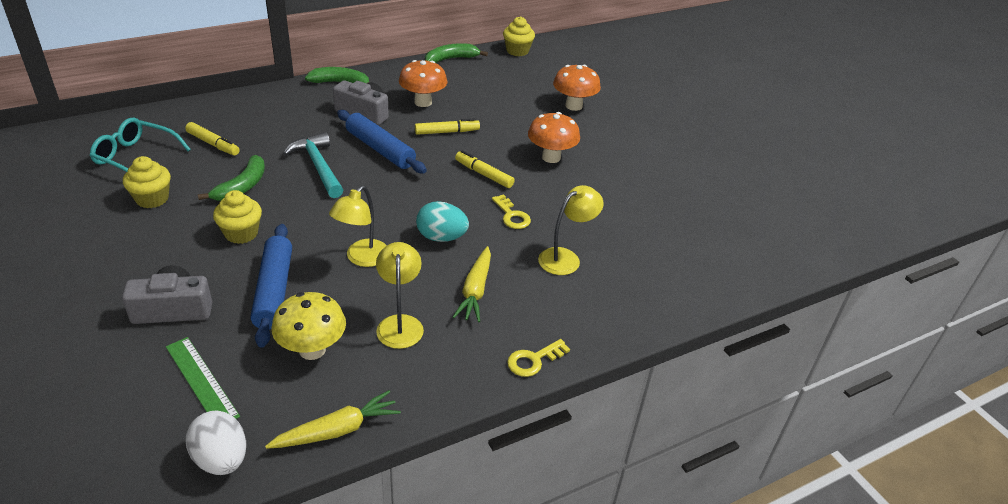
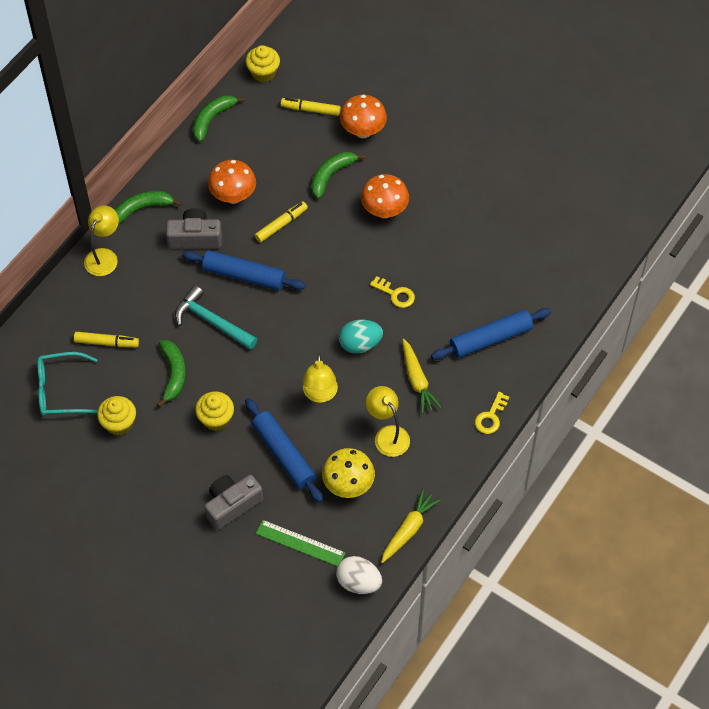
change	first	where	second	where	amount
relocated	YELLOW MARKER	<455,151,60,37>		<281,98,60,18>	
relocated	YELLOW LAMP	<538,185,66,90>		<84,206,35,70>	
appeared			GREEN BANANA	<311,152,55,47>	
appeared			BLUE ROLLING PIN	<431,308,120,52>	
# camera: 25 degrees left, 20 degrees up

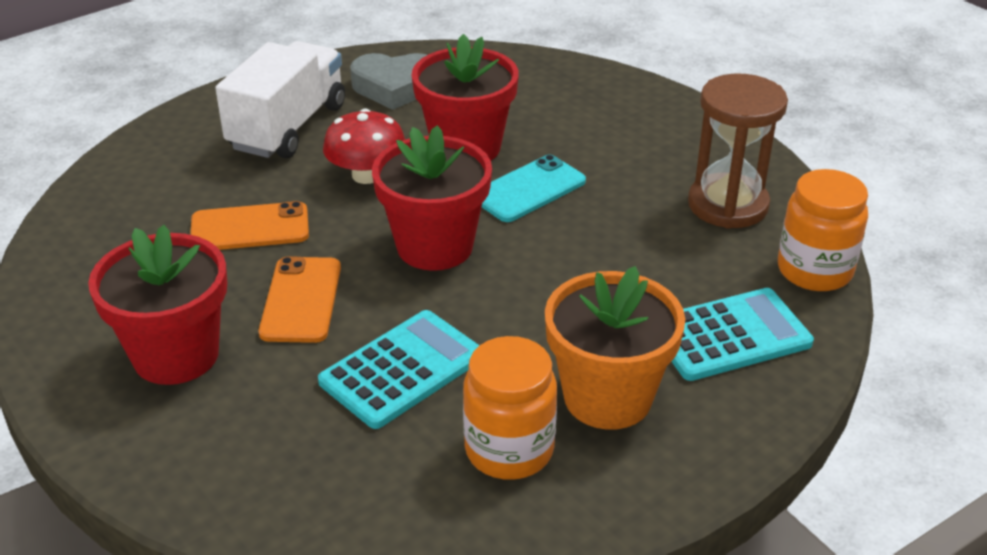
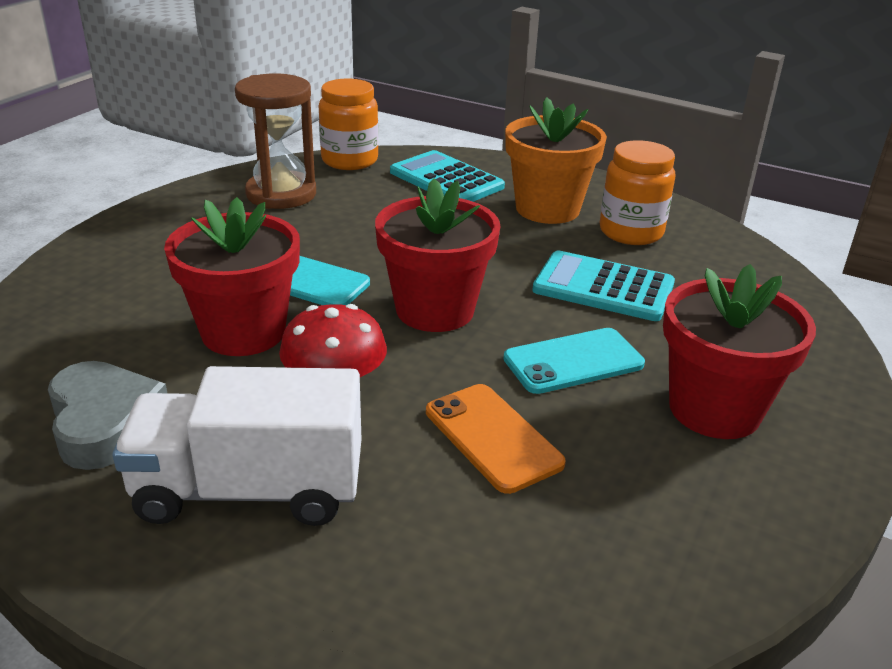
change	first	where	second	where	amount
colour	ORANGE PHONE	<259,256,82,87>	TURQUOISE PHONE	<503,328,142,66>	
# camera: 115 degrees left, 5 degrees down

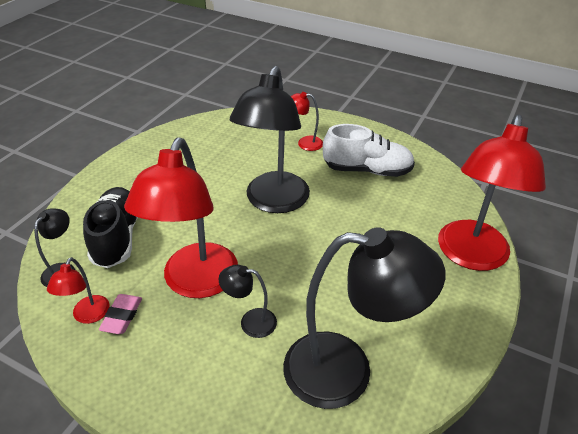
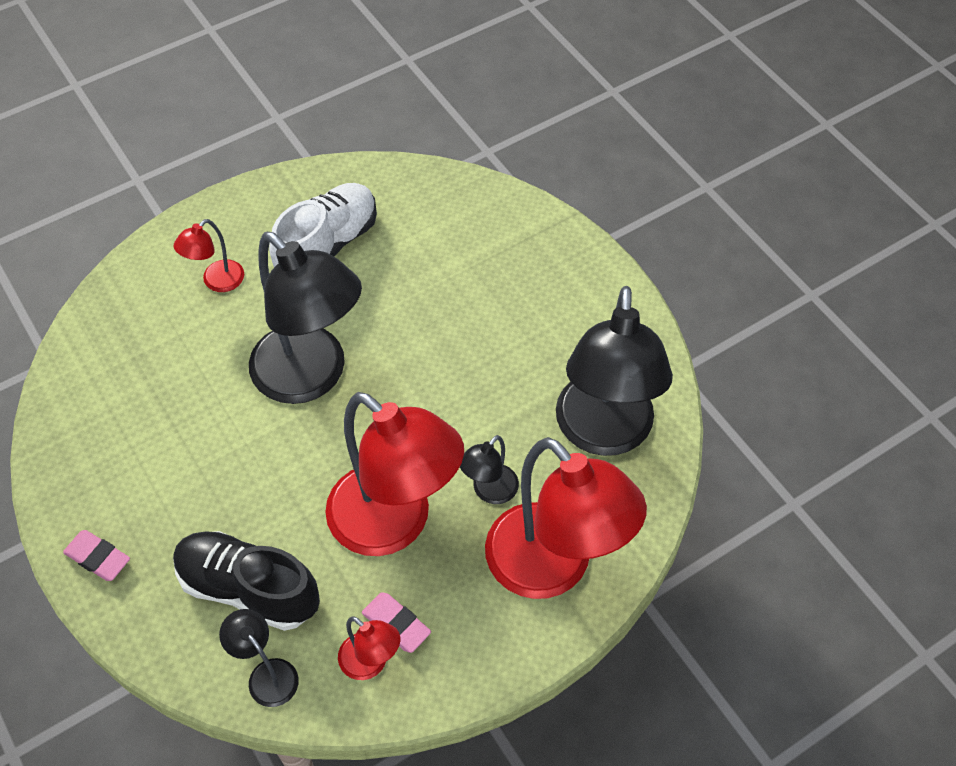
change	first	where	second	where	amount
spun	BLACK LAMP	<283,227,162,182>		<556,286,117,170>	150 degrees clockwise
relocated	RED LAMP	<438,114,108,157>		<485,437,162,162>	
appeared			PINK ERASER	<63,530,67,51>	
# camera: 60 degrees left, 15 degrees up

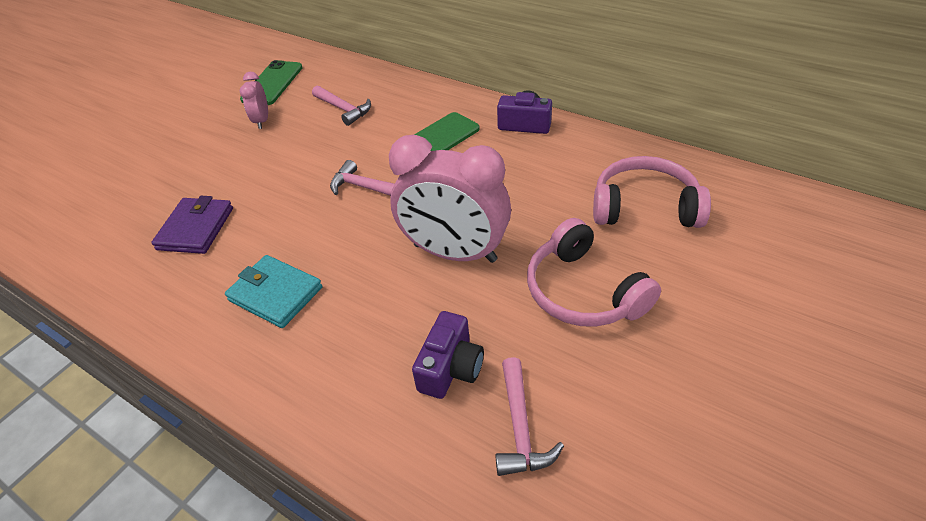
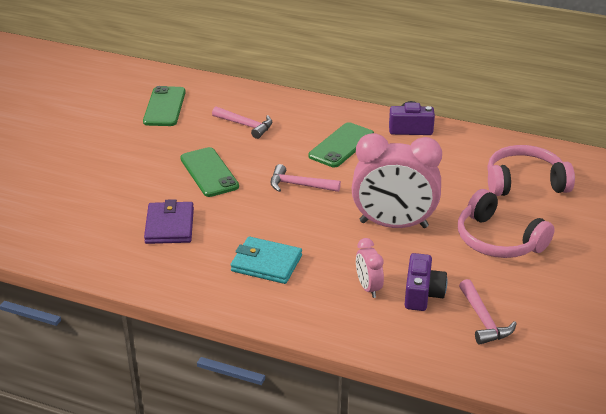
change	first	where	second	where	amount
relocated	PINK CLOCK	<240,72,28,57>		<356,238,28,60>	
appeared			GREEN PHONE	<180,147,59,50>	
# camera: 15 degrees left, 10 degrees down

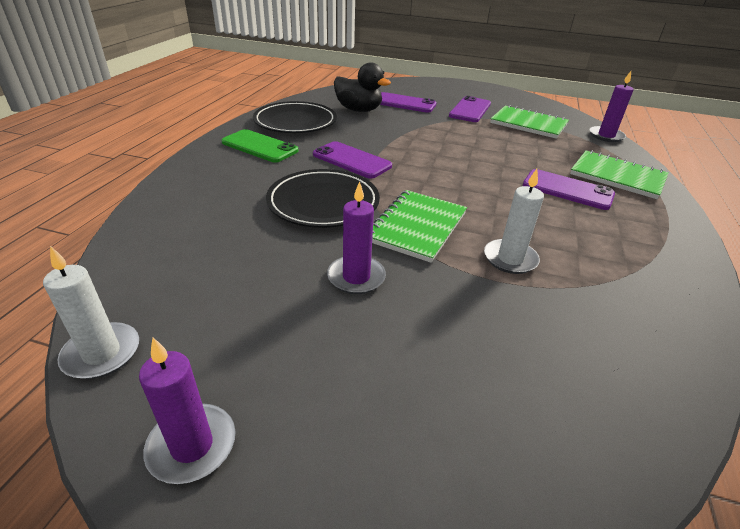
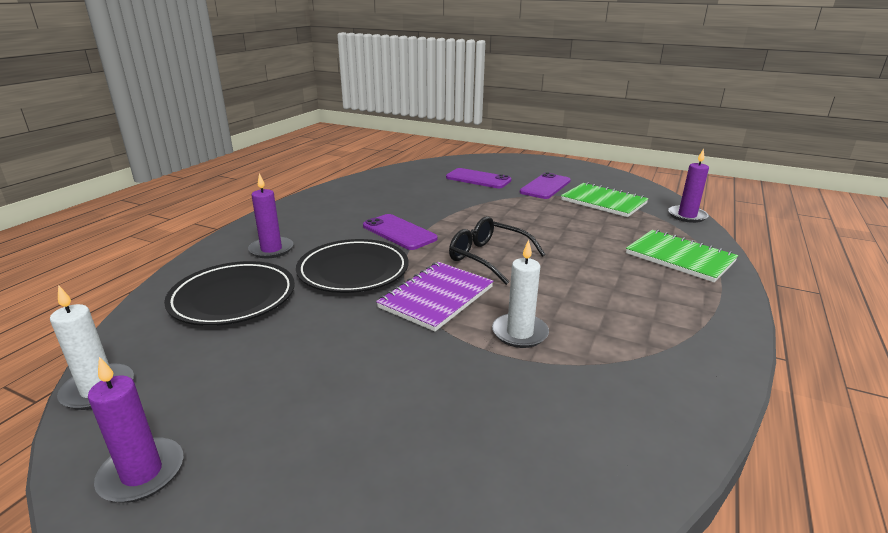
change	first	where	second	where	amount
missing	GREEN PHONE	<221,129,77,33>			
relocated	BLACK PLATE	<253,101,84,32>		<164,261,131,65>	
relocated	PURPLE CANDLE	<327,181,59,113>		<248,173,45,85>	
missing	BLACK DUCK	<334,63,57,49>			
colour	GREEN NOTEBOOK	<372,190,95,73>	PURPLE NOTEBOOK	<376,262,118,69>	
missing	PURPLE PHONE	<523,169,92,41>			
appeared			BLACK GLASSES	<449,216,97,69>	
# camera: 10 degrees right, 10 degrees down

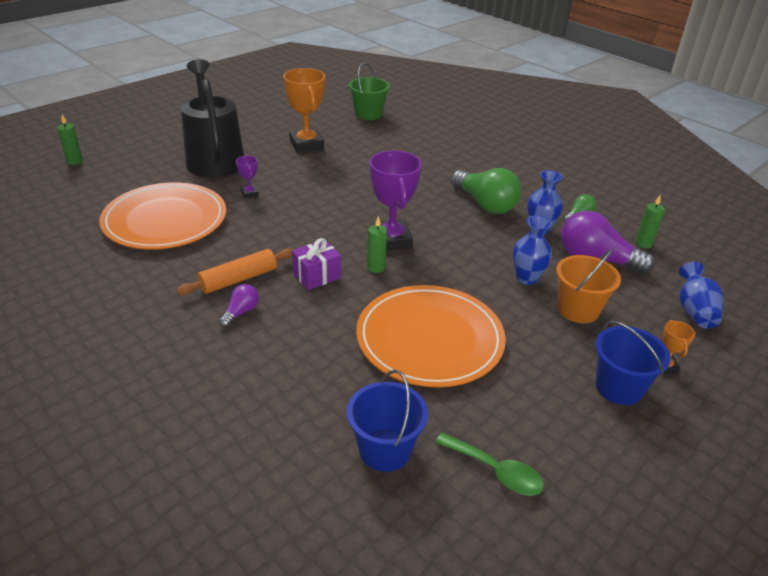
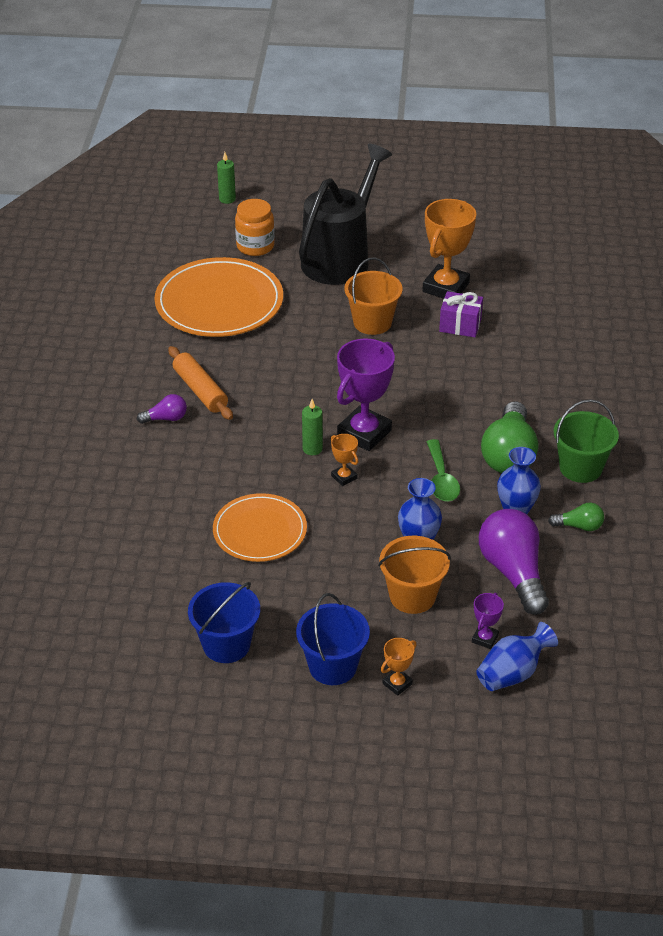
change	first	where	second	where	amount
spun	ORANGE ROLLING PIN	<177,248,116,47>		<168,346,65,74>	45 degrees clockwise
relocated	PURPLE TROPHY	<236,156,23,42>		<472,593,32,56>	
relocated	PURPLE GIFT	<292,238,49,52>		<439,291,44,46>	
relocated	BLUE BUCKET	<347,370,81,102>		<188,582,72,81>	
relocated	GREEN BUCKET	<349,63,41,57>		<554,399,65,84>	
size	ORANGE PLATE	<356,285,150,102>		<213,493,94,69>	x0.62
relocated	GREEN SPOON	<435,432,109,63>		<427,439,33,62>	
missing	GREEN CANDLE	<635,195,30,53>			
appeared			ORANGE JAR	<235,199,40,57>	
appeared			ORANGE TROPHY	<331,434,27,52>	
appeared			ORANGE BUCKET	<344,257,59,78>	
# camera: 50 degrees right, 5 degrees up

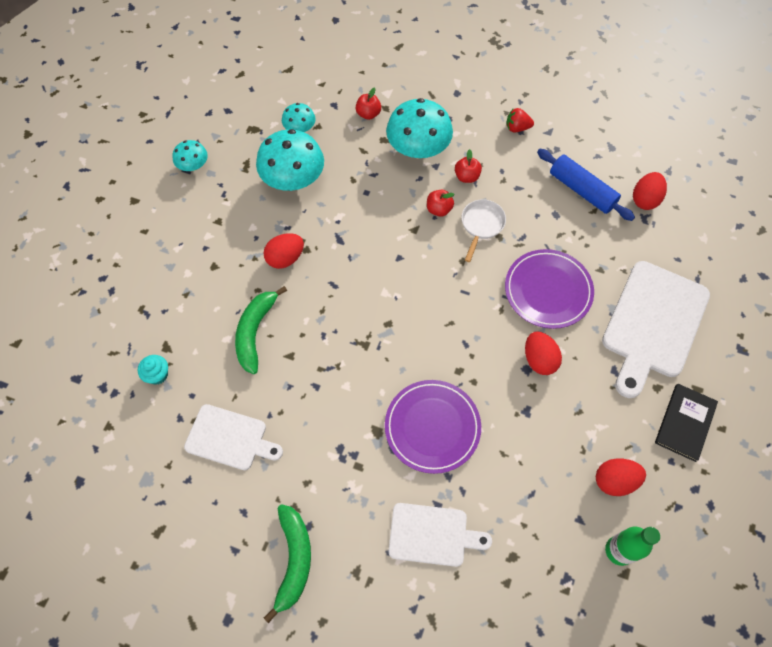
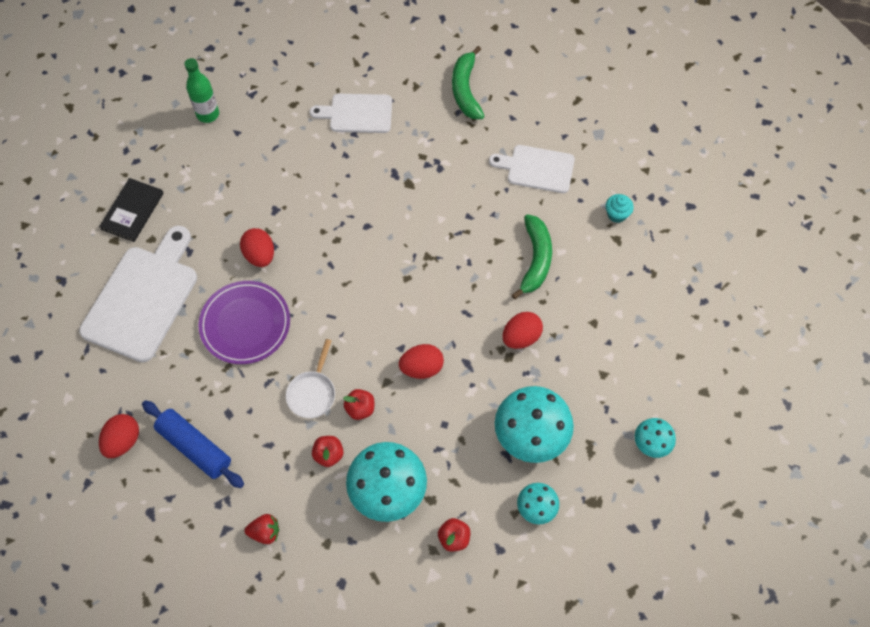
change	first	where	second	where	amount
missing	PURPLE PLATE	<385,380,96,94>			
relocated	RED EGG	<596,458,50,38>		<399,344,45,35>	
# camera: 175 degrees right, 0 degrees up

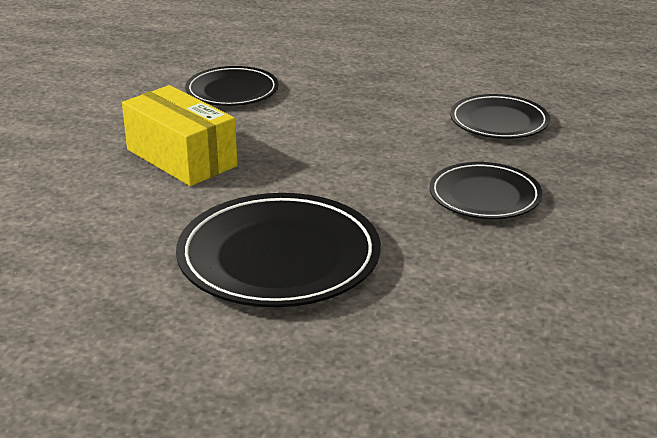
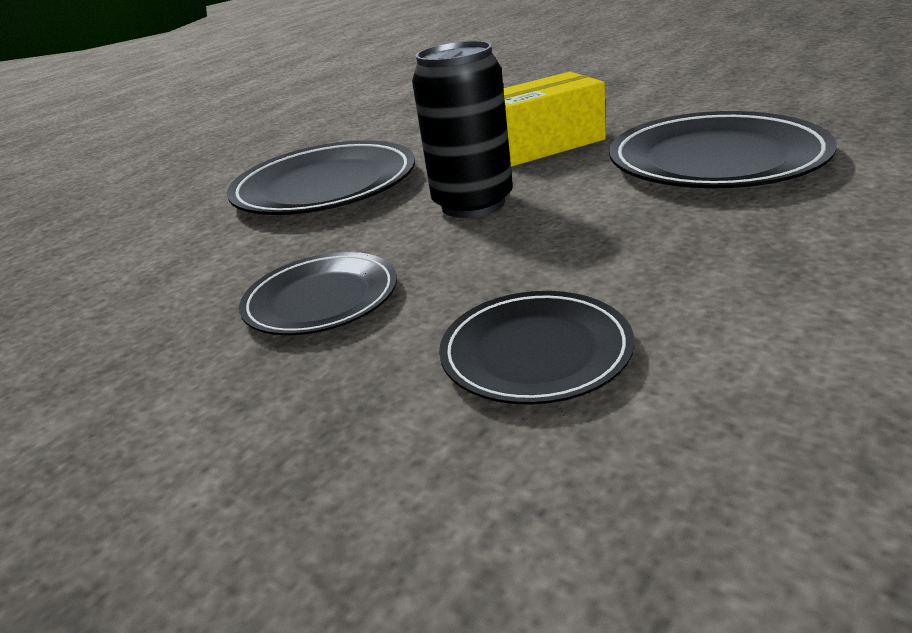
change	first	where	second	where	amount
size	BLACK PLATE	<185,66,94,40>		<609,111,228,77>	x1.65
appeared			BLACK CAN	<412,41,101,177>	
# camera: 115 degrees right, 0 degrees up

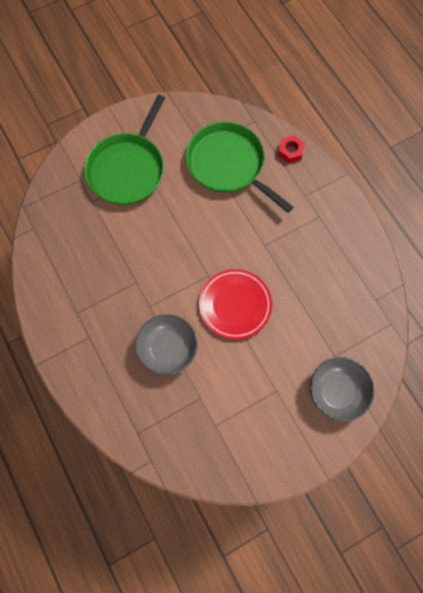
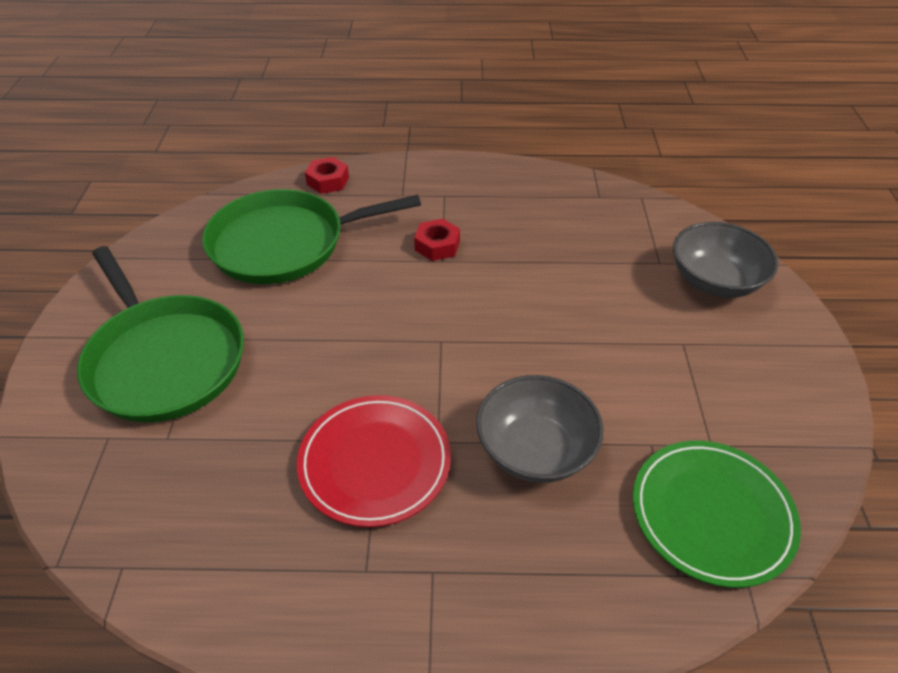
change	first	where	second	where	amount
relocated	RED PLATE	<199,269,73,70>		<297,395,154,132>	
appeared			RED NUT	<414,219,46,42>	
appeared			GREEN PLATE	<633,441,168,147>	
# camera: 60 degrees left, 25 degrees down

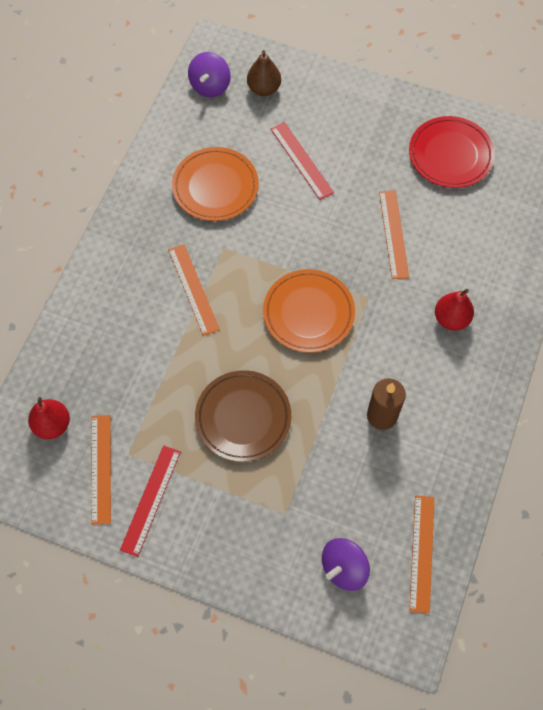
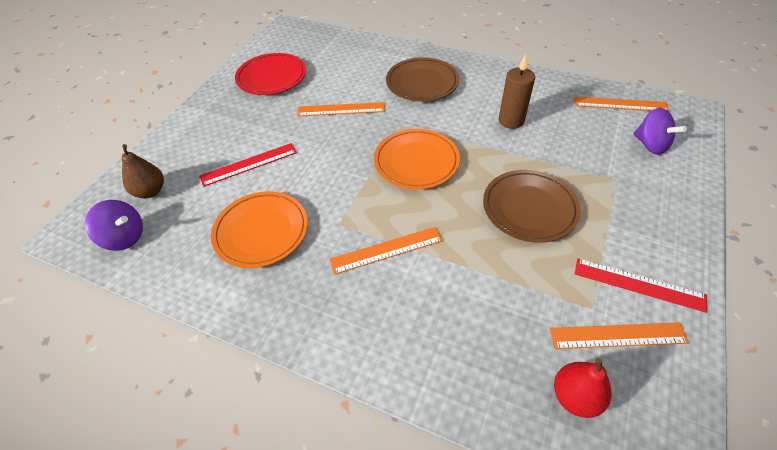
change	first	where	second	where	amount
exchanged	RED PEAR	<435,289,39,42>	BROWN PLATE	<386,57,73,45>	
# camera: 85 degrees left, 15 degrees down

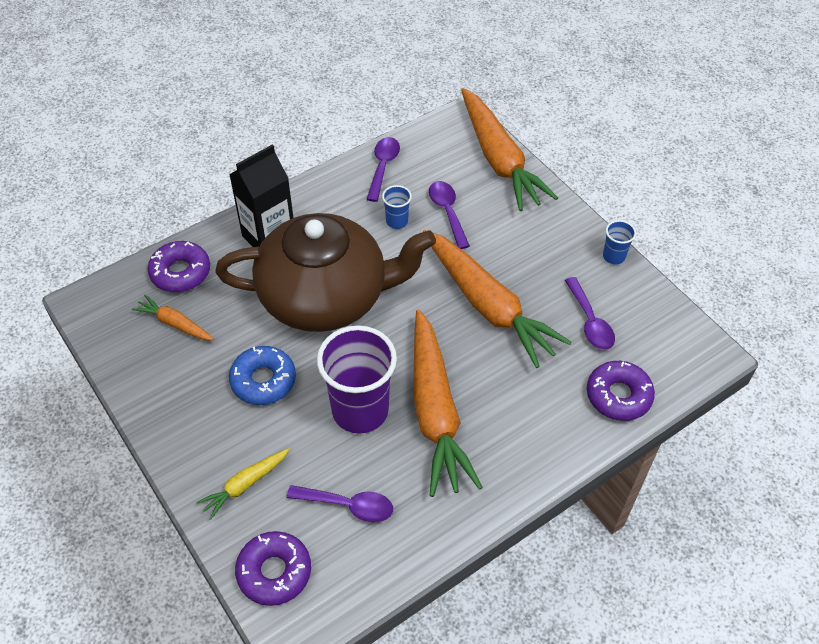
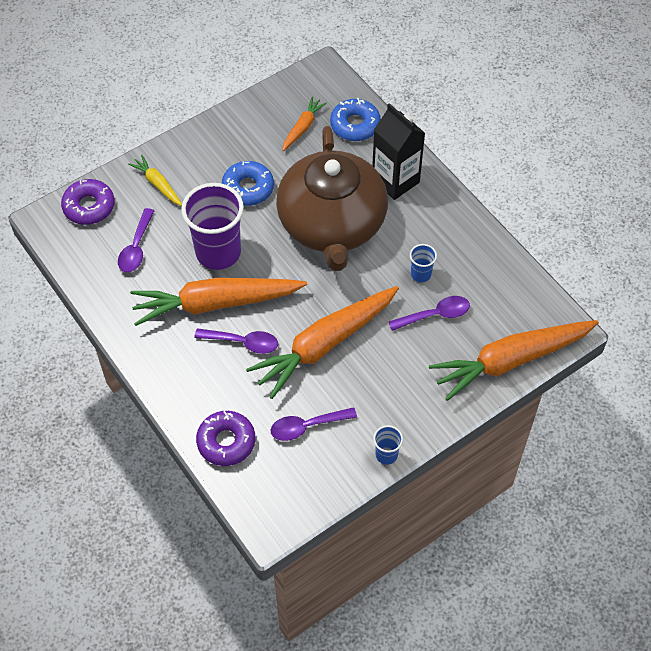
change	first	where	second	where	amount
colour	PURPLE DONUT	<148,241,62,51>	BLUE DONUT	<330,98,51,43>	
relocated	PURPLE SPOON	<366,137,34,65>		<194,328,84,26>	
# camera: 90 degrees right, 5 degrees up

